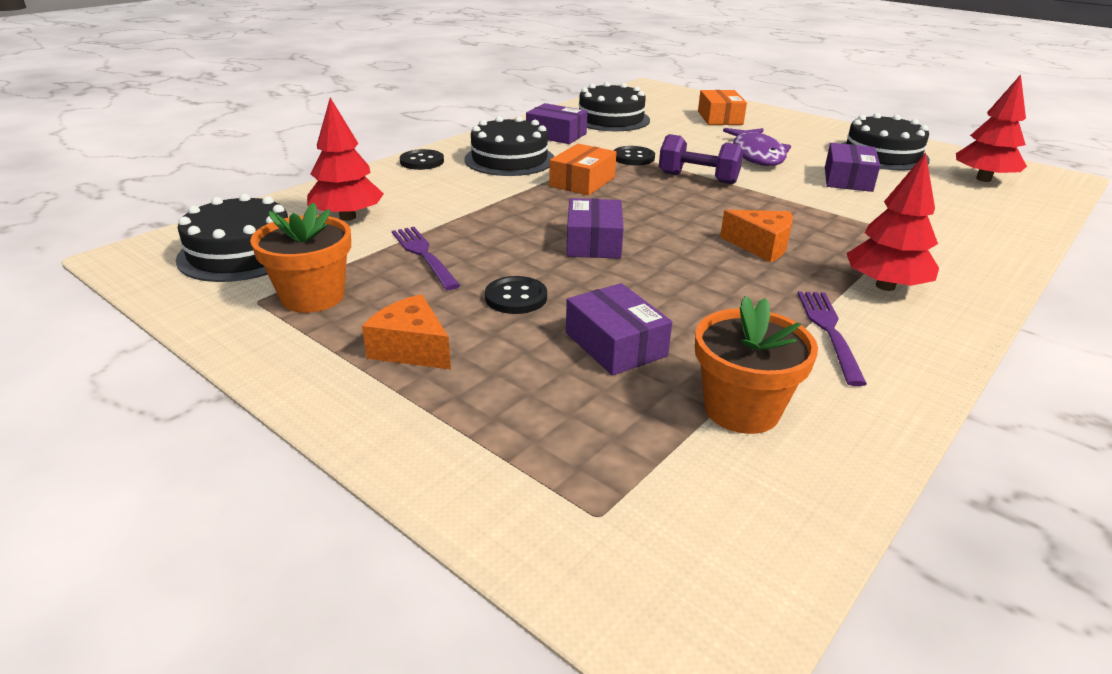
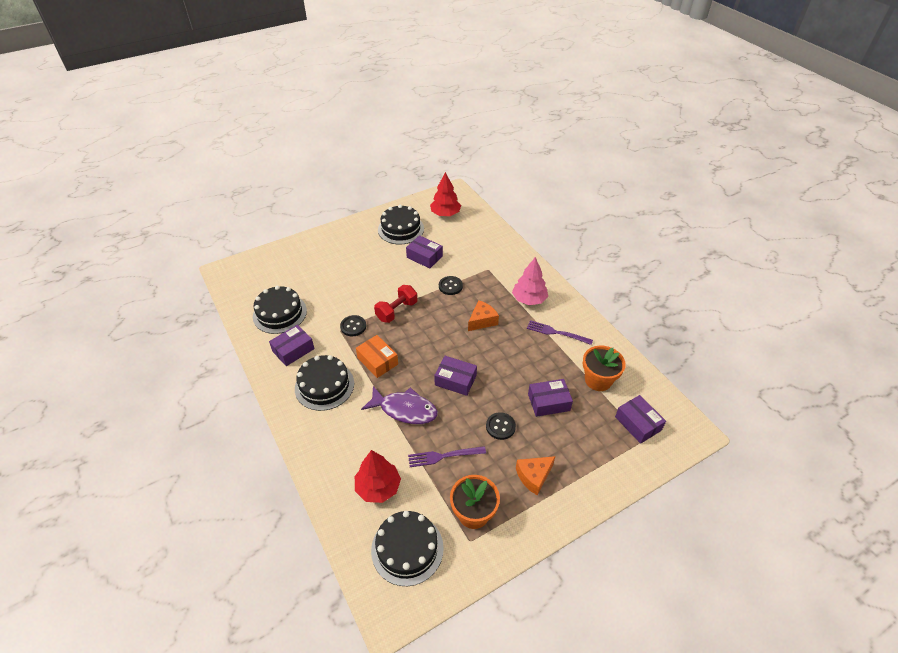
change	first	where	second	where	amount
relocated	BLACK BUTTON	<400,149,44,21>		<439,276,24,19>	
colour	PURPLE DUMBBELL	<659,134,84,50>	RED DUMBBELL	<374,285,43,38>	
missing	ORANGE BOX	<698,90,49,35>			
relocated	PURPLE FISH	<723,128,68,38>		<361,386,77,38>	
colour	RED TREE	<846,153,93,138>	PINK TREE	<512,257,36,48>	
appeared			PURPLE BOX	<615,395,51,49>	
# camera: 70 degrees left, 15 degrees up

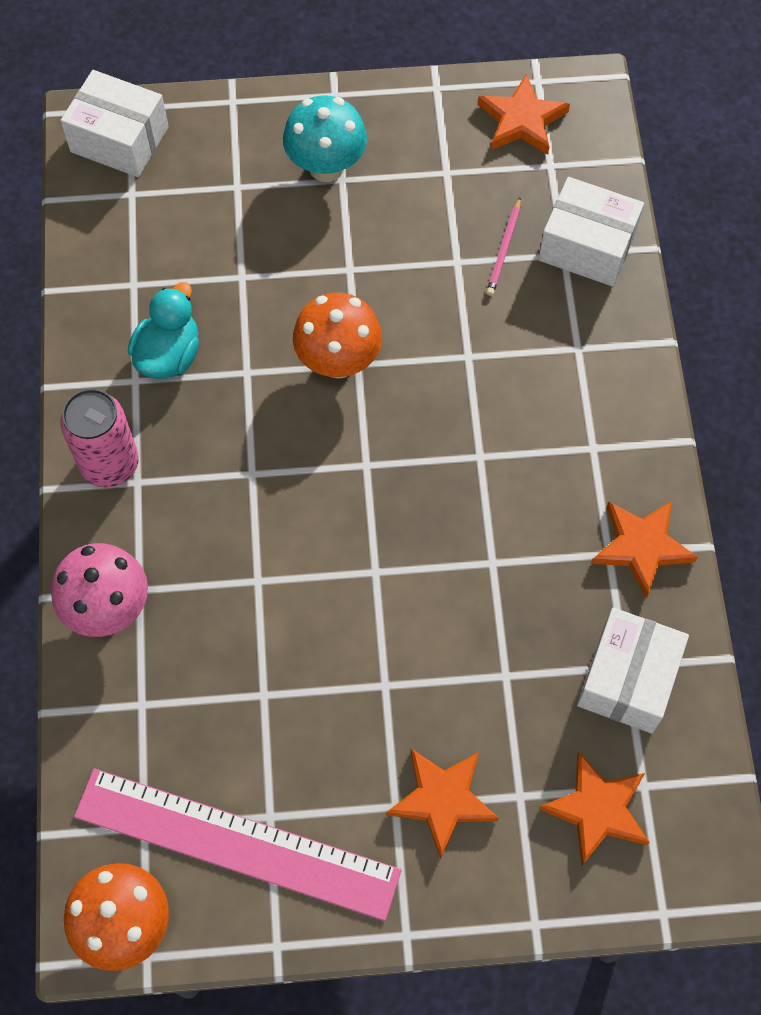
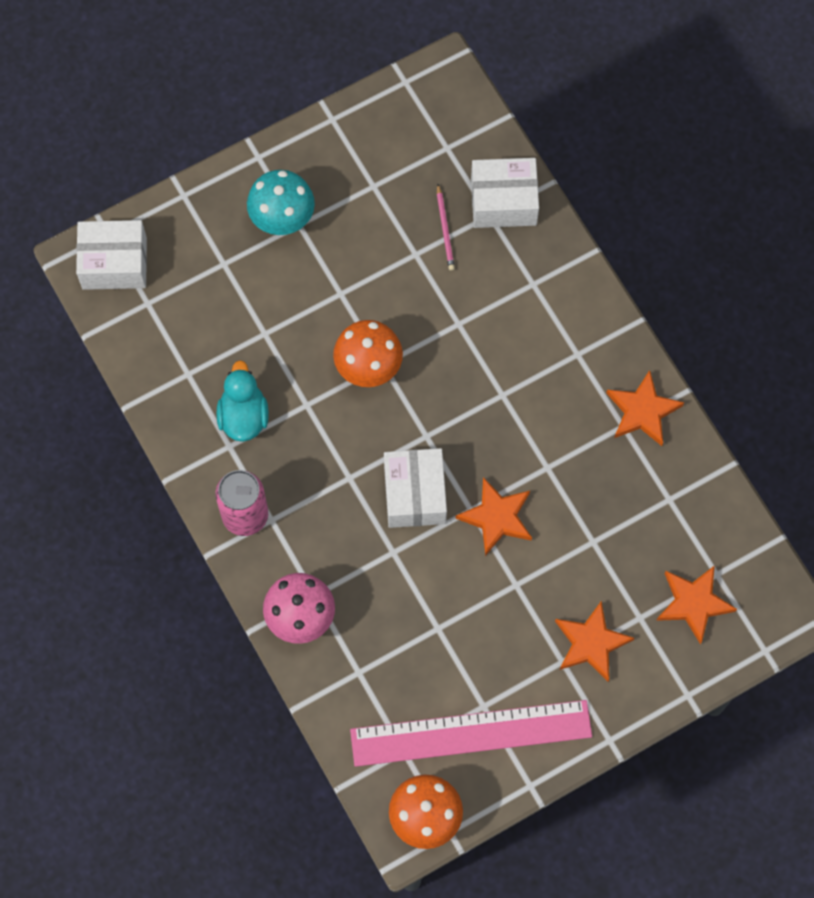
change	first	where	second	where	amount
relocated	ORANGE STAR	<478,73,92,82>		<455,477,77,79>	
relocated	WHITE BOX	<577,608,112,125>		<384,448,63,80>	
# camera: 25 degrees left, 5 degrees up

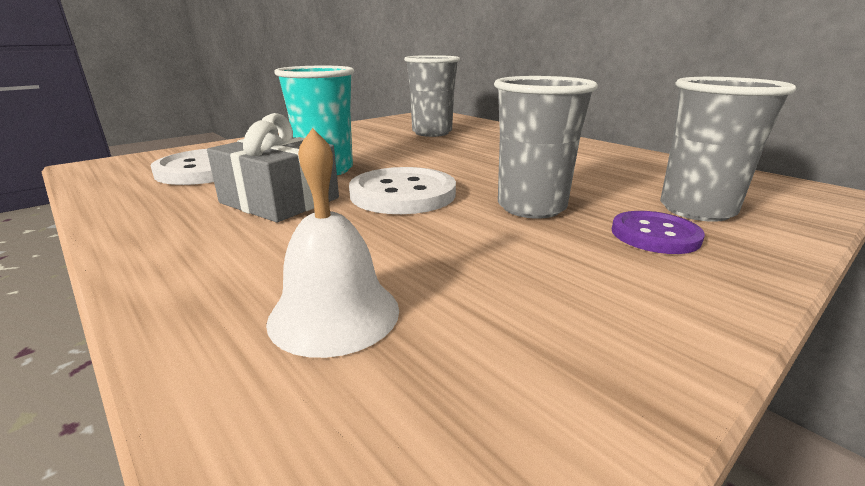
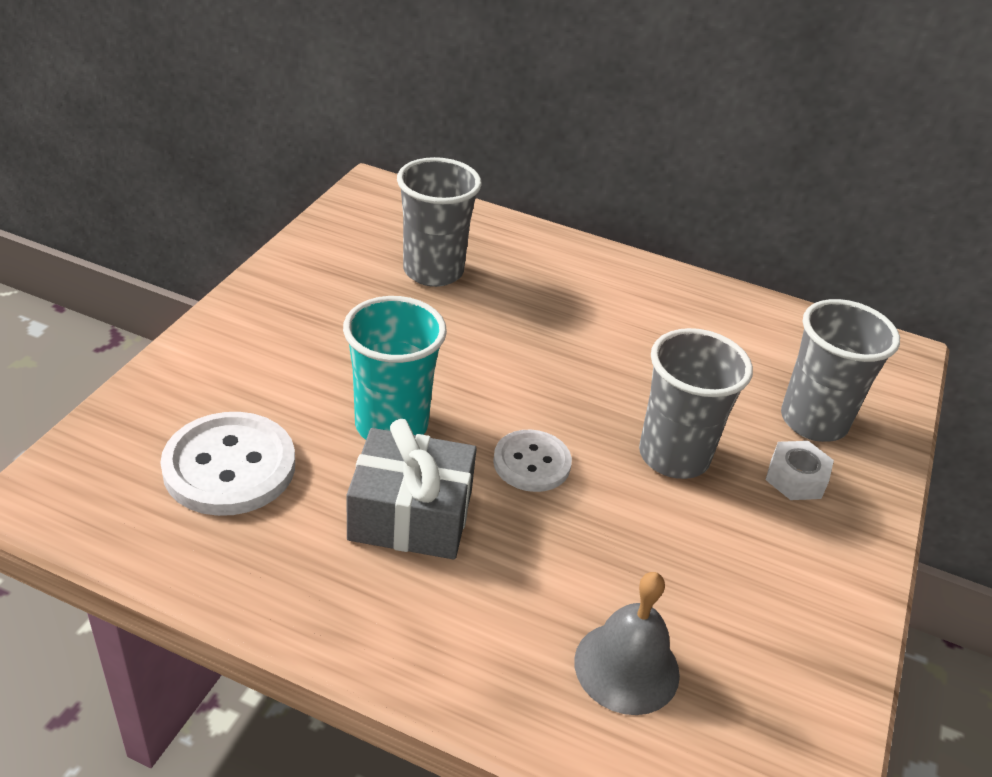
change	first	where	second	where	amount
colour	WHITE BELL	<266,128,133,230>	GREY BELL	<574,572,106,143>	
size	WHITE BUTTON	<349,167,107,47>		<493,430,79,62>	x0.63
exchanged	PURPLE BUTTON	<612,211,93,43>	WHITE NUT	<765,441,69,59>	
# camera: 30 degrees left, 15 degrees up

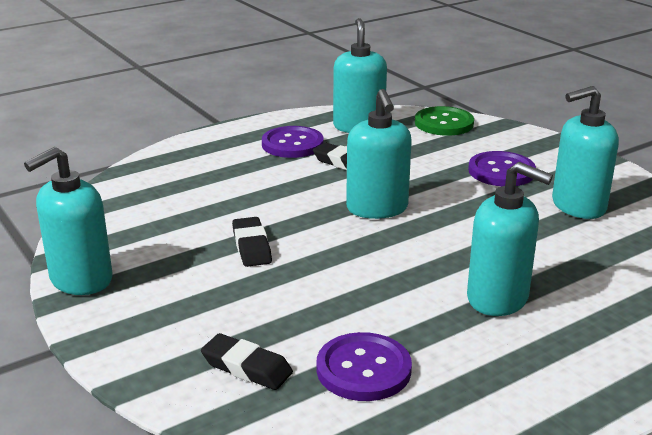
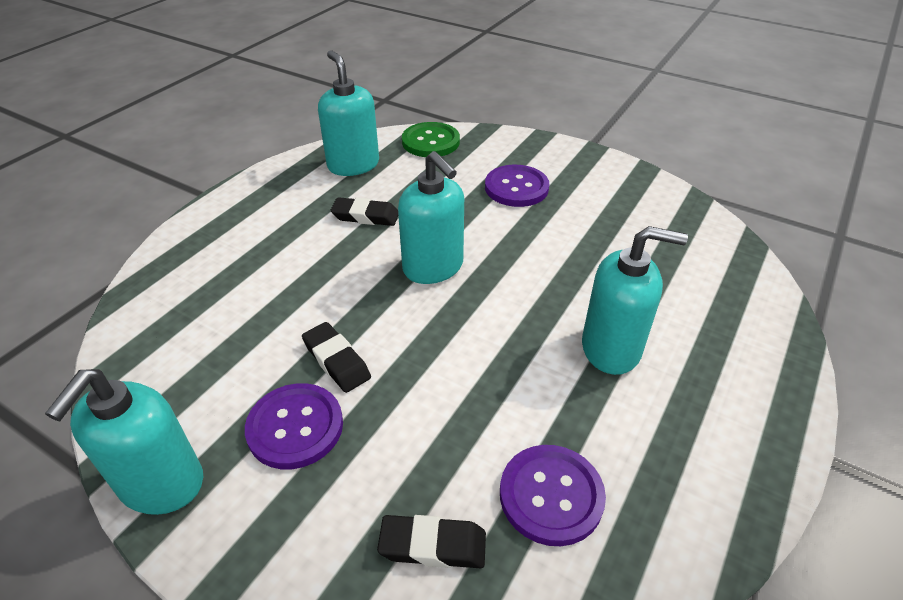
change	first	where	second	where	amount
relocated	PURPLE BUTTON	<262,126,62,32>		<245,383,98,86>	
missing	TURQUOISE SOAP DISPENSER	<552,86,67,133>			
# camera: 25 degrees left, 15 degrees up

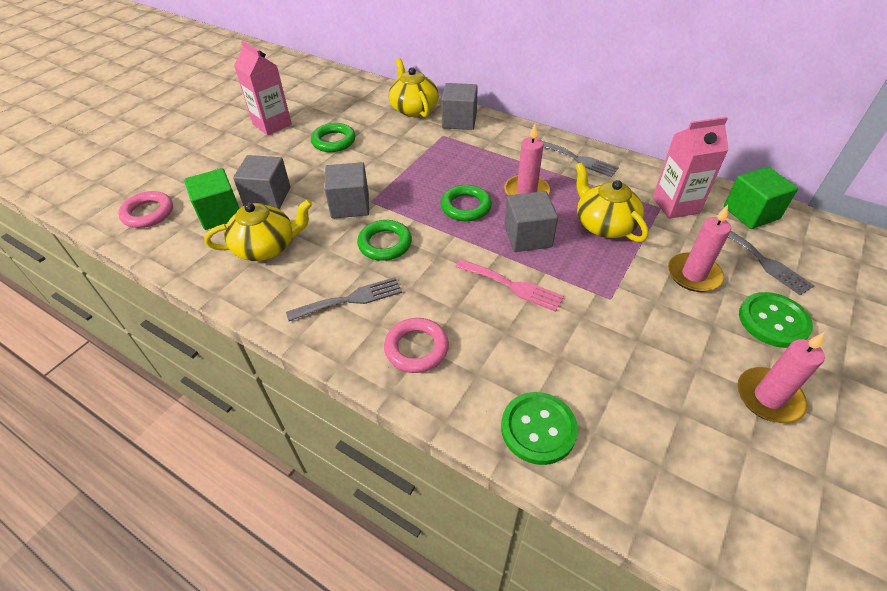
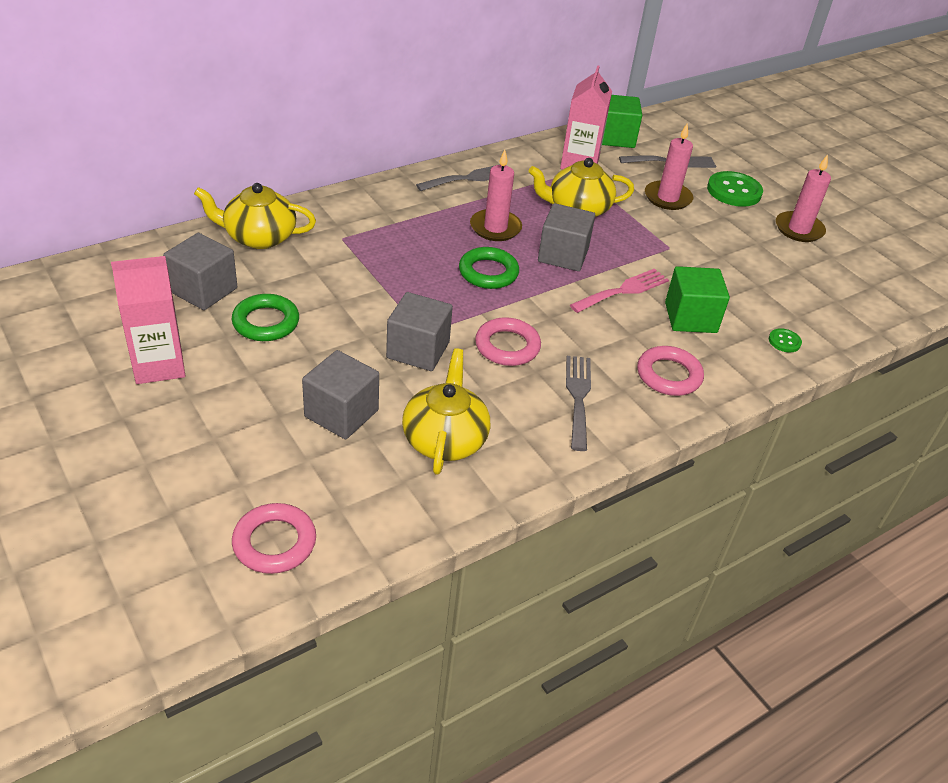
change	first	where	second	where	amount
relocated	GREEN CUBE	<184,168,56,62>		<665,266,65,67>	
colour	GREEN RING	<357,220,55,41>	PINK RING	<475,317,66,49>	
relocated	GREY CUBE	<441,83,37,47>		<163,233,74,77>	
size	GREEN BUTTON	<501,392,77,73>		<769,328,33,25>	x0.49
# camera: 70 degrees left, 5 degrees down

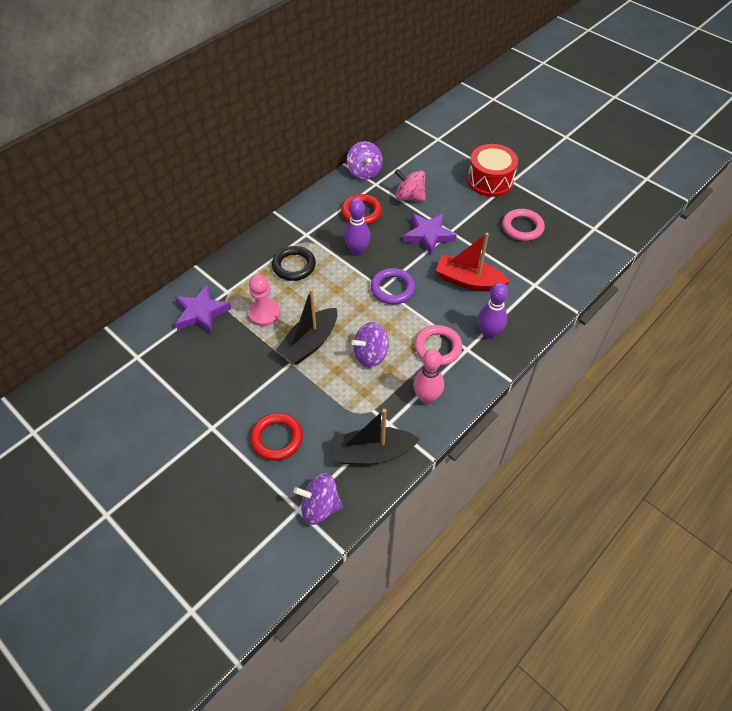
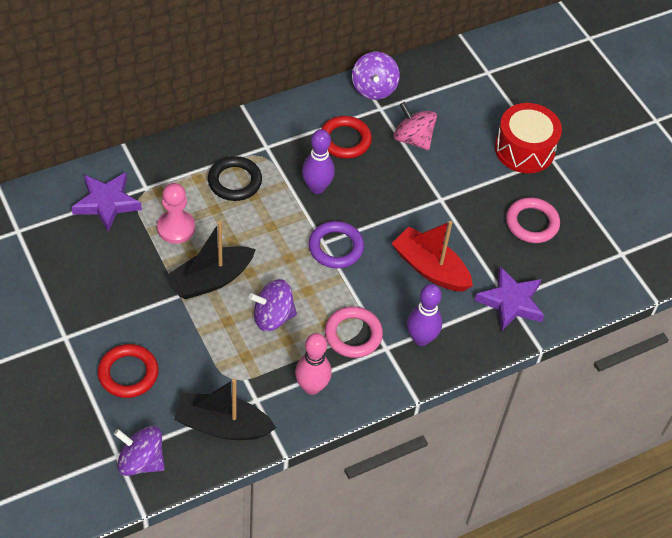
change	first	where	second	where	amount
relocated	PURPLE STAR	<403,213,54,43>		<474,266,70,66>	
# camera: 15 degrees right, 0 degrees up

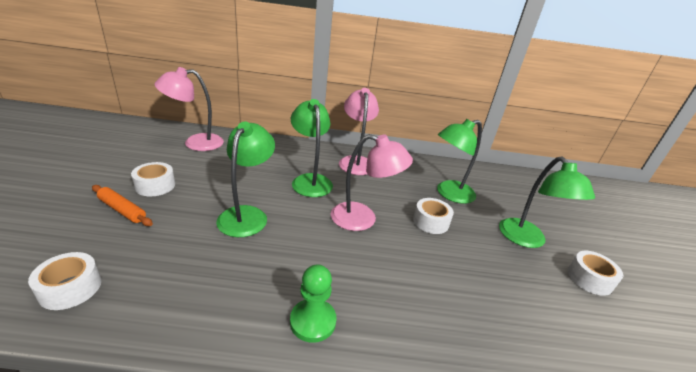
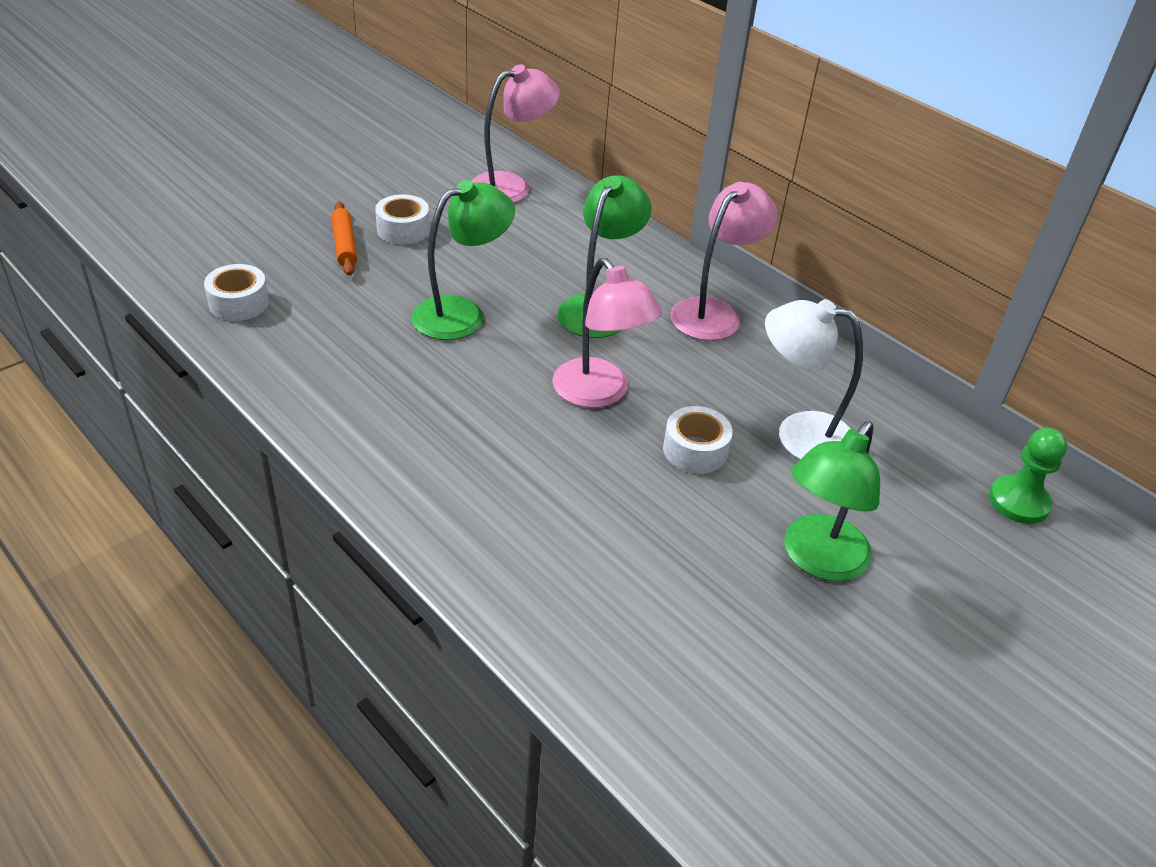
change	first	where	second	where	amount
spun	PINK LAMP	<154,67,70,84>		<472,64,88,139>	120 degrees clockwise
relocated	GREEN PAWN	<290,264,47,79>		<989,428,78,96>	
colour	GREEN LAMP	<437,119,45,85>	WHITE LAMP	<765,299,98,161>	
missing	WHITE TAPE	<568,251,55,45>			
# camera: 45 degrees right, 10 degrees up

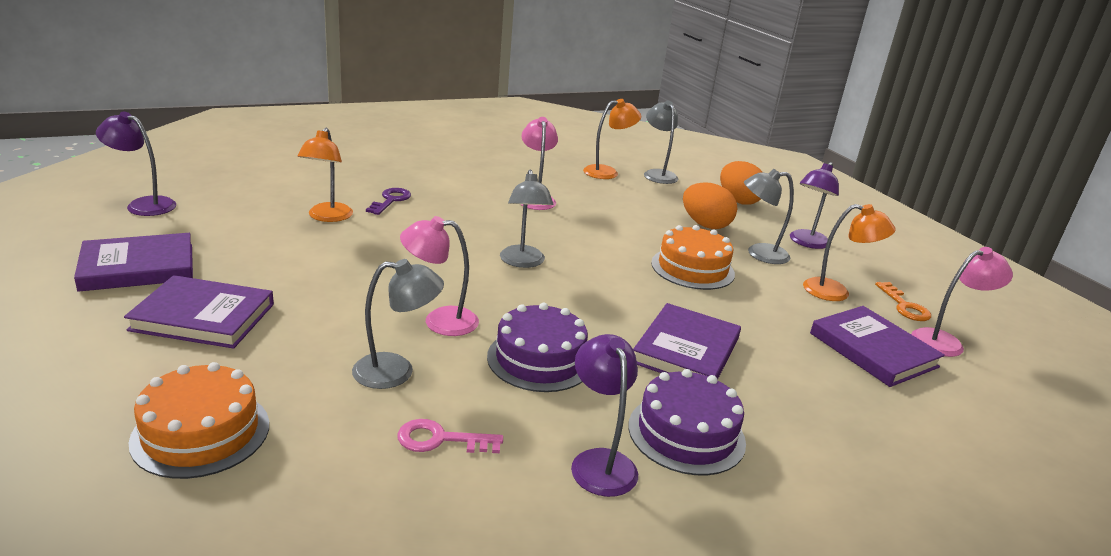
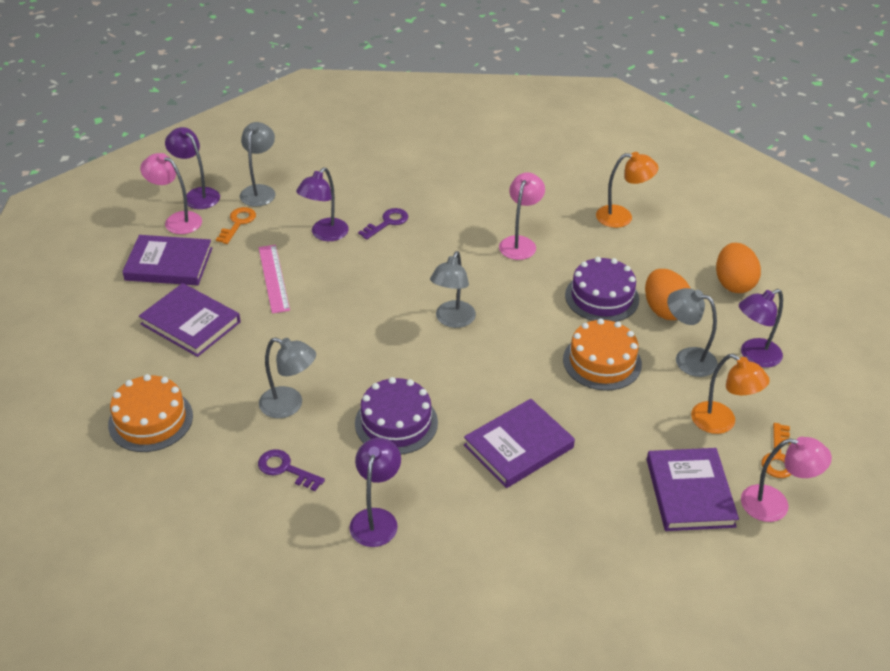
change	first	where	second	where	amount
colour	ORANGE LAMP	<298,128,55,94>	PURPLE LAMP	<296,167,53,74>	
colour	PINK KEY	<397,419,106,34>	PURPLE KEY	<258,449,67,42>	
relocated	PINK LAMP	<400,216,79,120>		<140,153,62,81>	
relocated	PURPLE CAKE	<628,369,118,106>		<565,257,74,65>	
relocated	GREY LAMP	<644,101,34,83>		<240,122,36,85>	
appeared			ORANGE KEY	<216,207,40,37>	
appeared			PINK RULER	<259,245,31,69>	
# camera: 30 degrees right, 15 degrees up

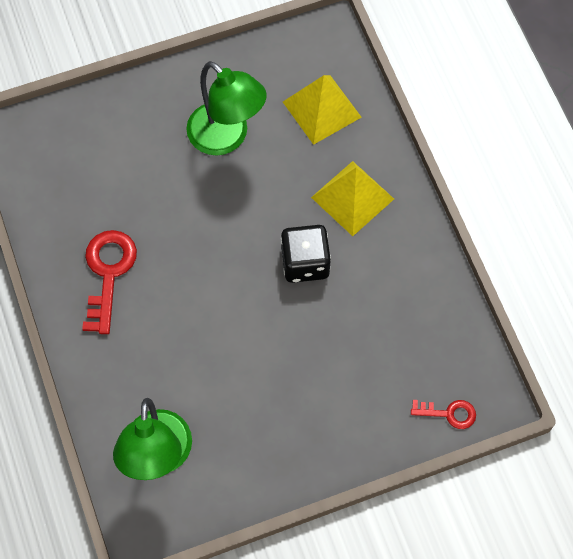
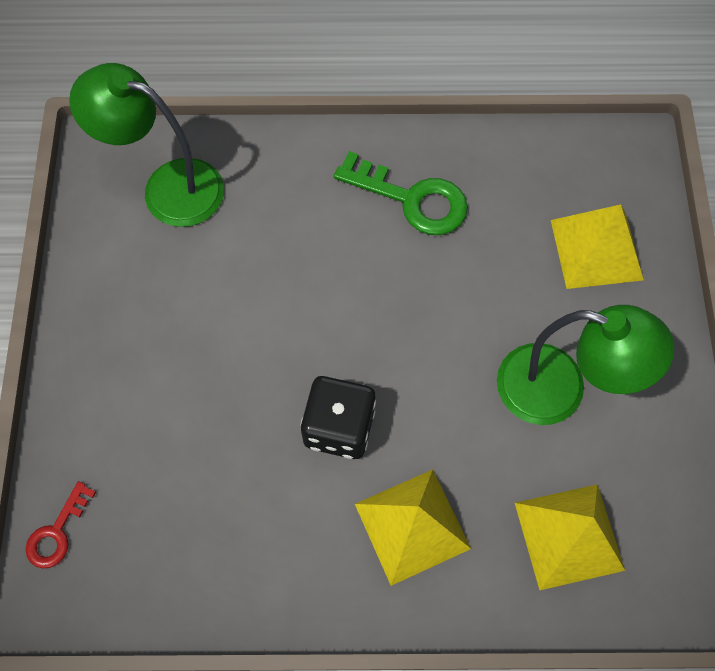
change	first	where	second	where	amount
colour	RED KEY	<82,230,55,104>	GREEN KEY	<334,151,134,84>	
spun	GREEN LAMP	<186,61,81,95>		<497,305,178,120>	135 degrees counterclockwise
appeared			YELLOW PYRAMID	<551,204,93,85>	
# camera: 110 degrees right, 0 degrees up

